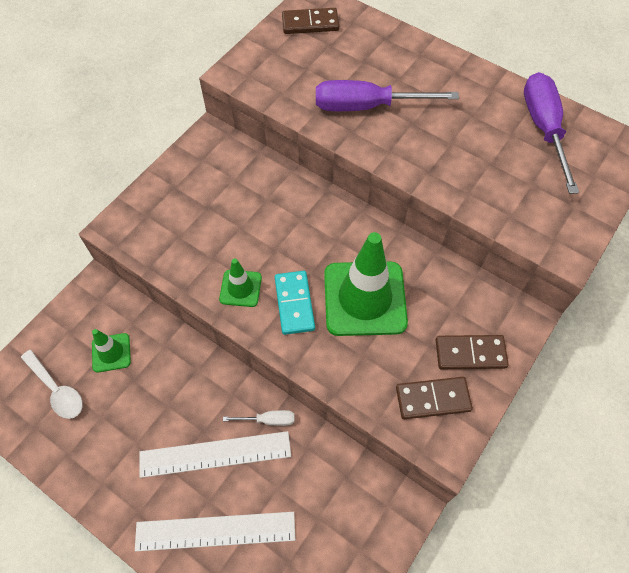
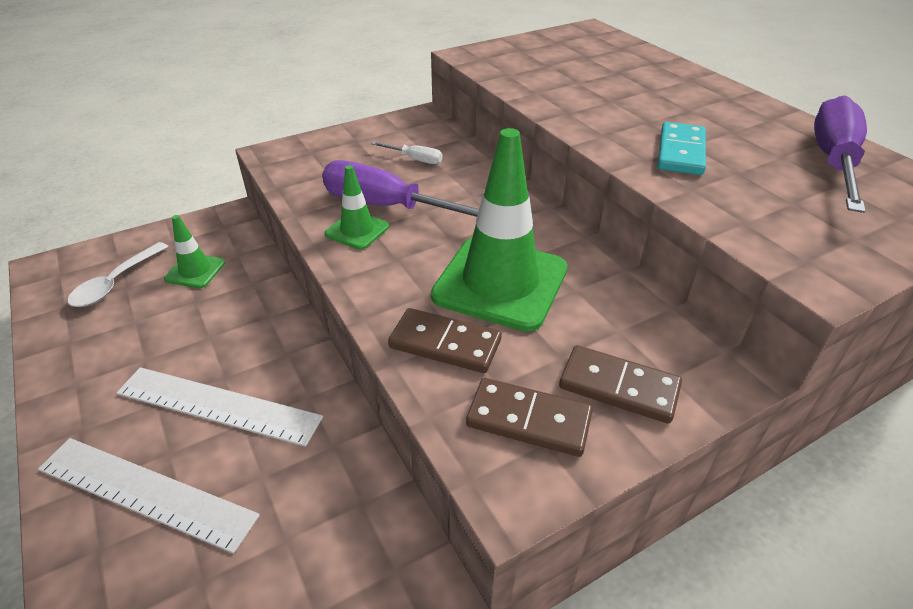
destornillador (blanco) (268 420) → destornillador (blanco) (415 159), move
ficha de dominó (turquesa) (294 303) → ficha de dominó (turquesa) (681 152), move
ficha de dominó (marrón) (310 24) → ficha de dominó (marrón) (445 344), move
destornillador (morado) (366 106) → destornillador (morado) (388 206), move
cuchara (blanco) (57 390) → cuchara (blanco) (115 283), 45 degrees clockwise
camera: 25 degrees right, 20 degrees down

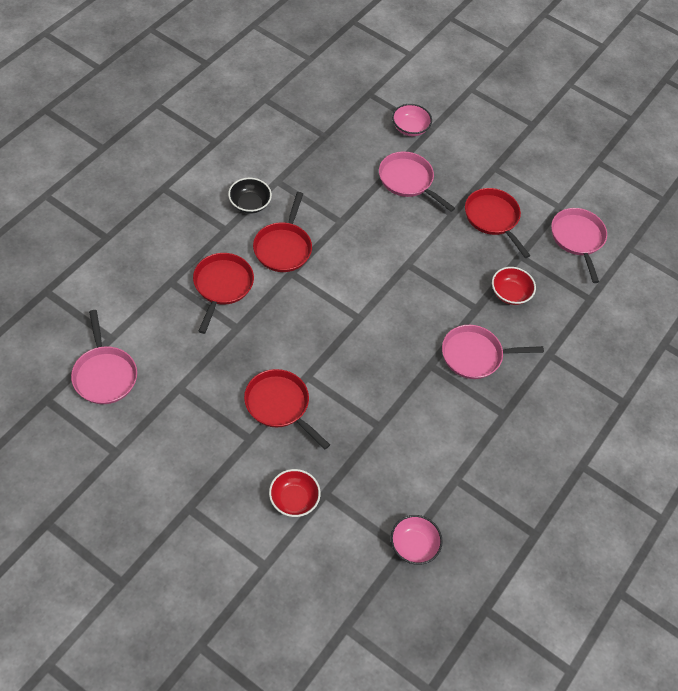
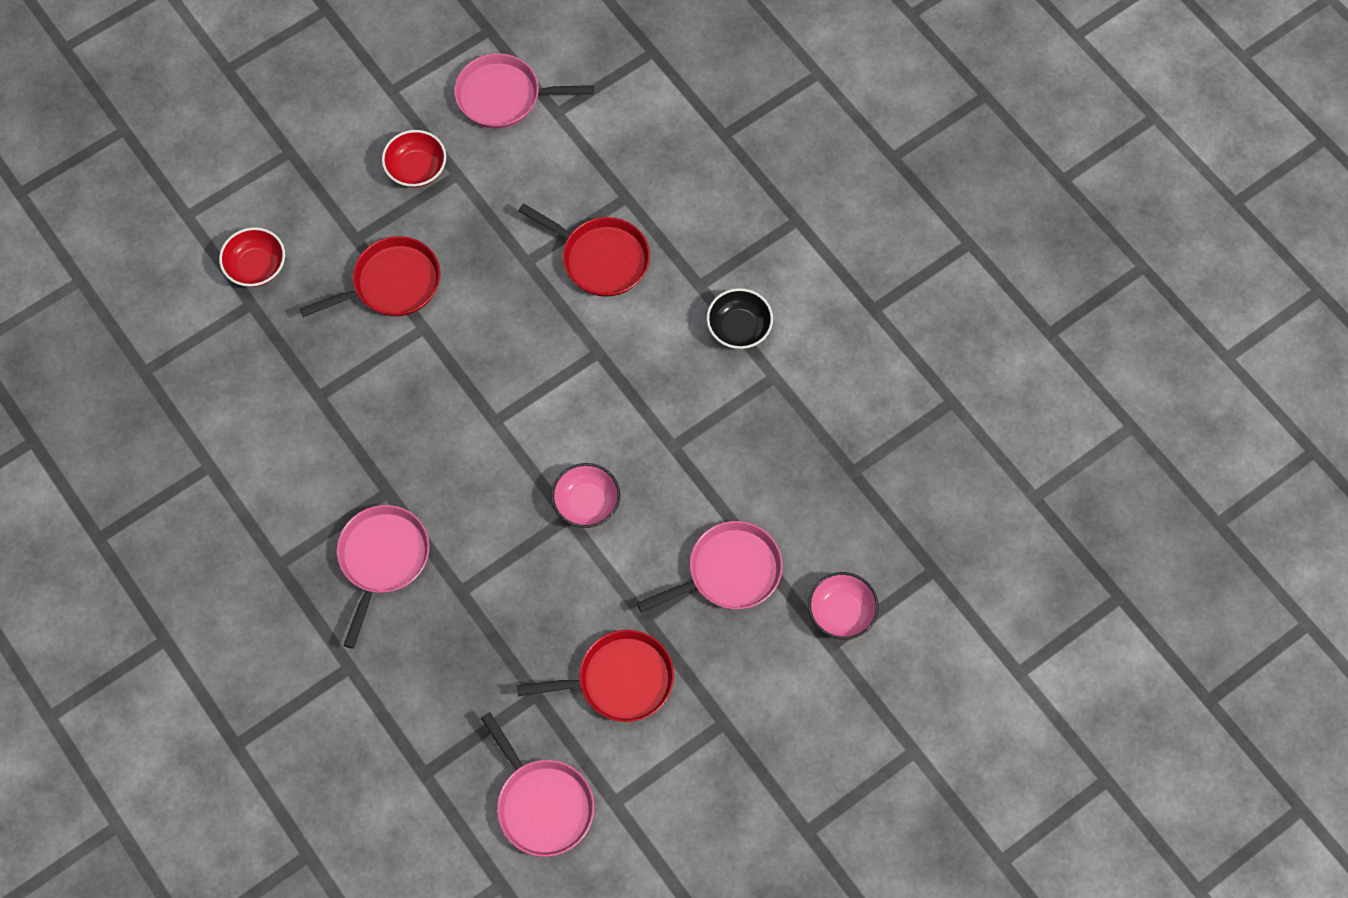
sartén (rojo) (283 247) → -
cuenco (rosa) (413 545) → cuenco (rosa) (586 503), move
cuenco (rojo) (510 293) → cuenco (rojo) (416 169), move
sartén (rosa) (578 239) → sartén (rosa) (542 804), 45 degrees clockwise
camera: 115 degrees right, 10 degrees up

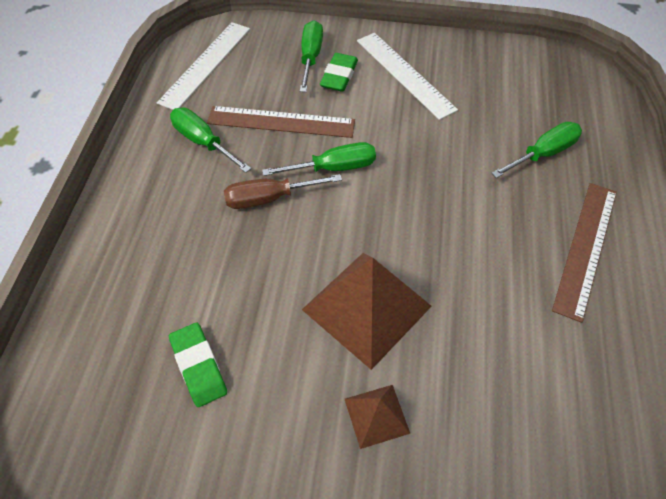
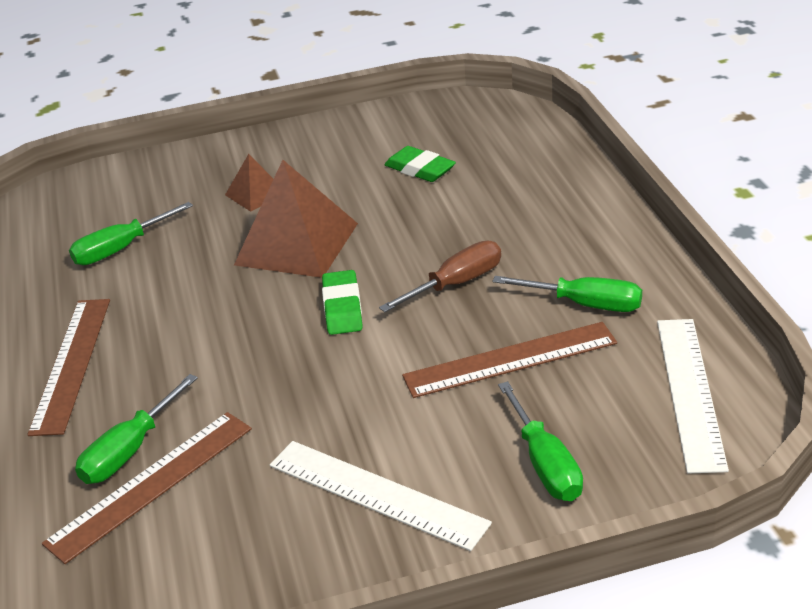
- → regla (marrón) (151 484)
destornillador (verde) (333 168) → destornillador (verde) (121 249), move
goma de borrar (verde) (339 76) → goma de borrar (verde) (342 307), move
camera: 160 degrees right, 20 degrees down

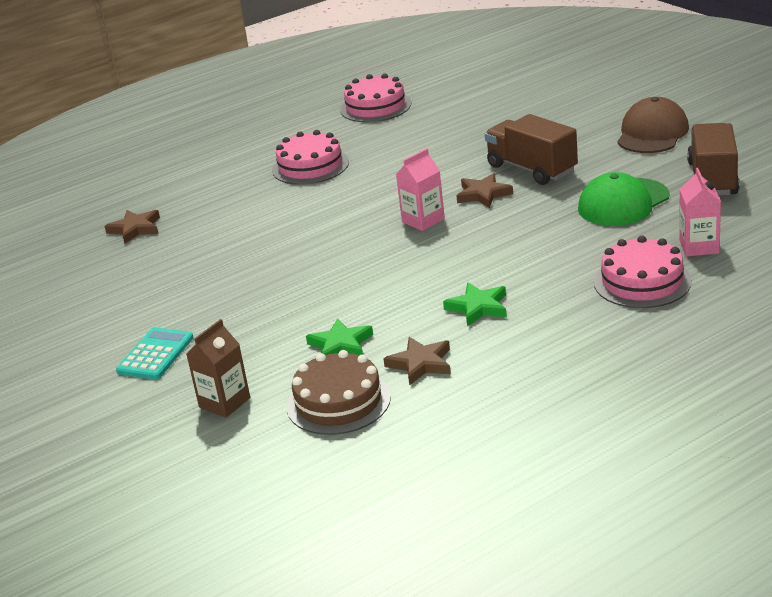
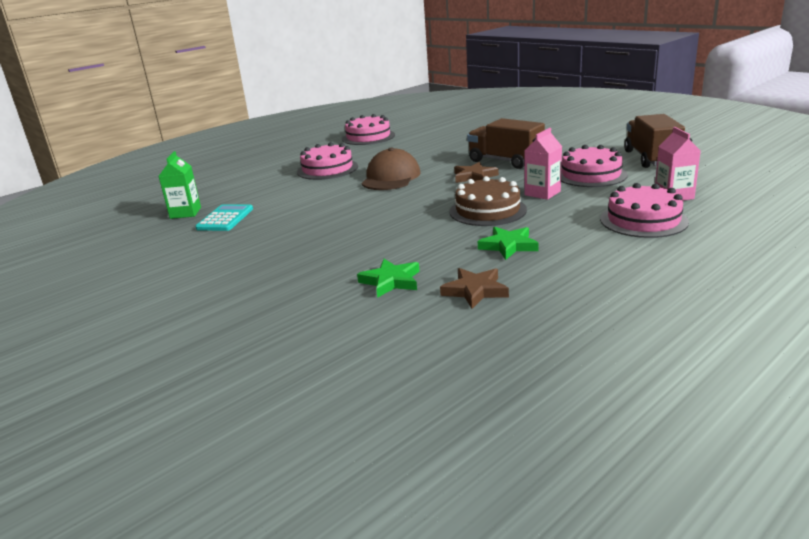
cartón de leche (marrón) (224 403) → -
calculadora (turquesa) (155 354) → calculadora (turquesa) (225 219), move
tarta (marrón) (338 401) → tarta (marrón) (487 210), move
cartón de leche (rosa) (423 220) → cartón de leche (rosa) (542 193), move
gorra (marrón) (652 133) → gorra (marrón) (391 177), move
estrella (marrón) (135 229) → cartón de leche (verde) (185 213)
gorra (verde) (623 203) → tarta (rosa) (591 175)
camera: 10 degrees left, 5 degrees down

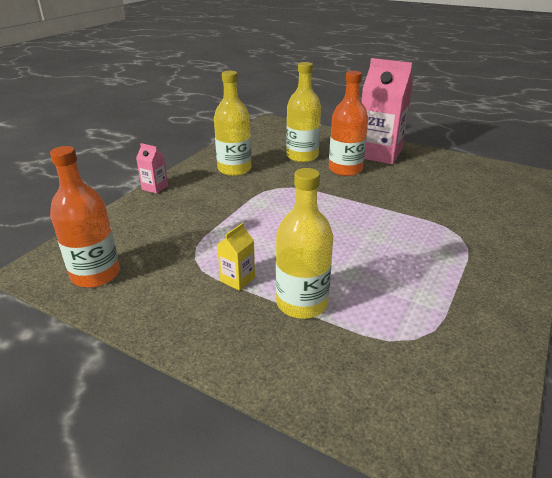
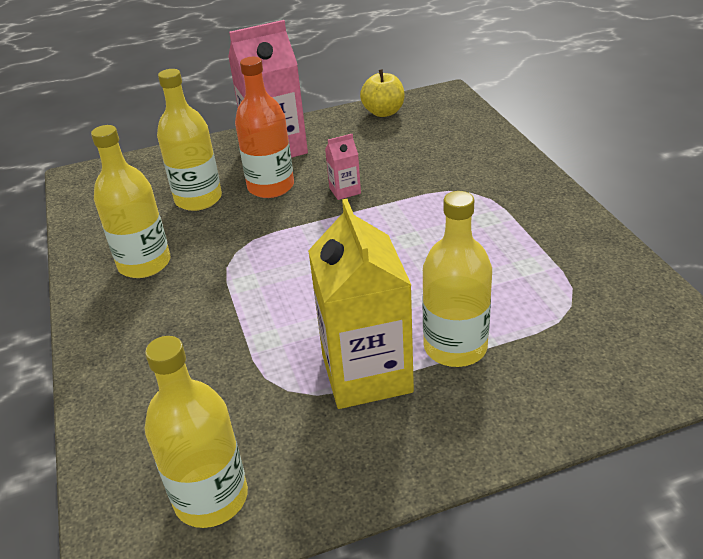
- → manzana (amarillo) (383 112)
cartón de leche (rosa) (155 187) → cartón de leche (rosa) (345 191), move
botella (naranja) (95 274) → botella (amarillo) (211 497)
cartón de leche (amarillo) (237 279) → cartón de leche (amarillo) (366 374), x2.26
camera: 45 degrees left, 5 degrees up

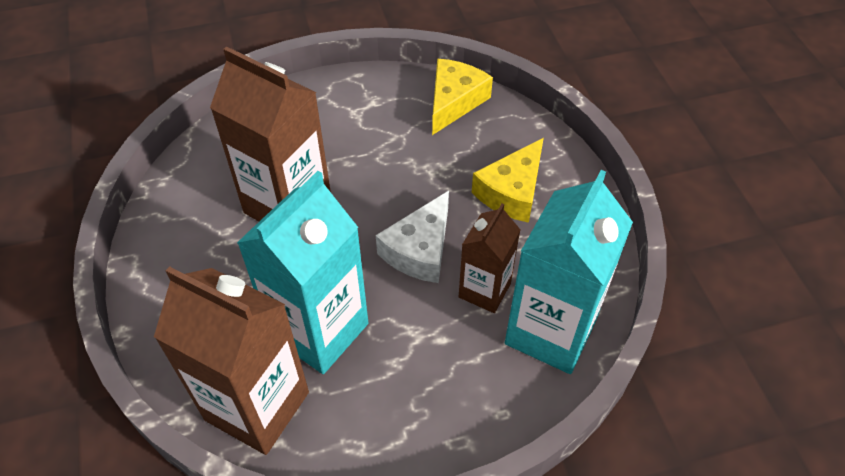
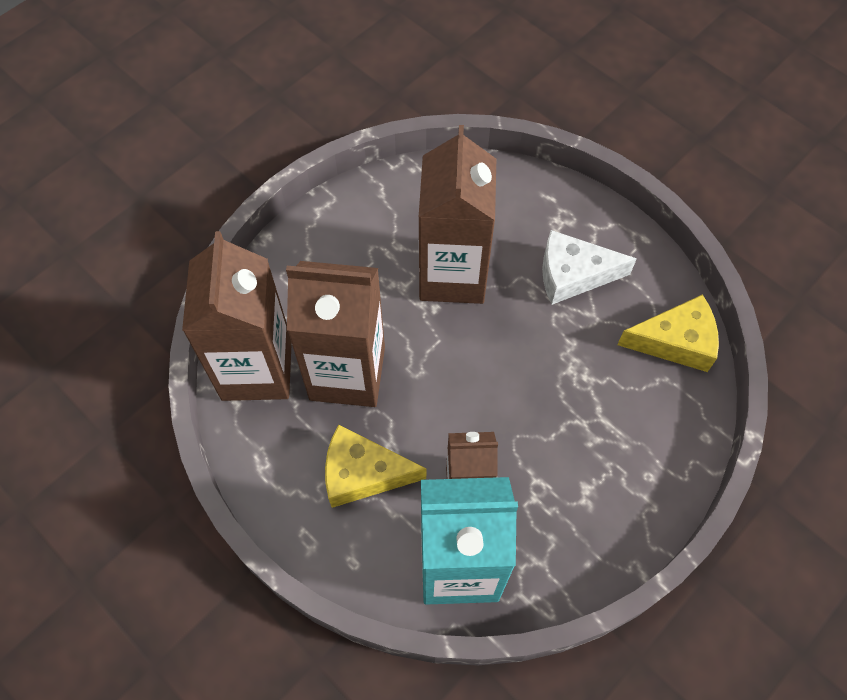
queso (blanco) (420 250) → queso (blanco) (573 275), move
queso (amarillo) (512 192) → queso (amarillo) (363 473), move
cartón de leche (turquesa) (319 330) → cartón de leche (marrón) (347 373)
camera: 60 degrees right, 10 degrees up

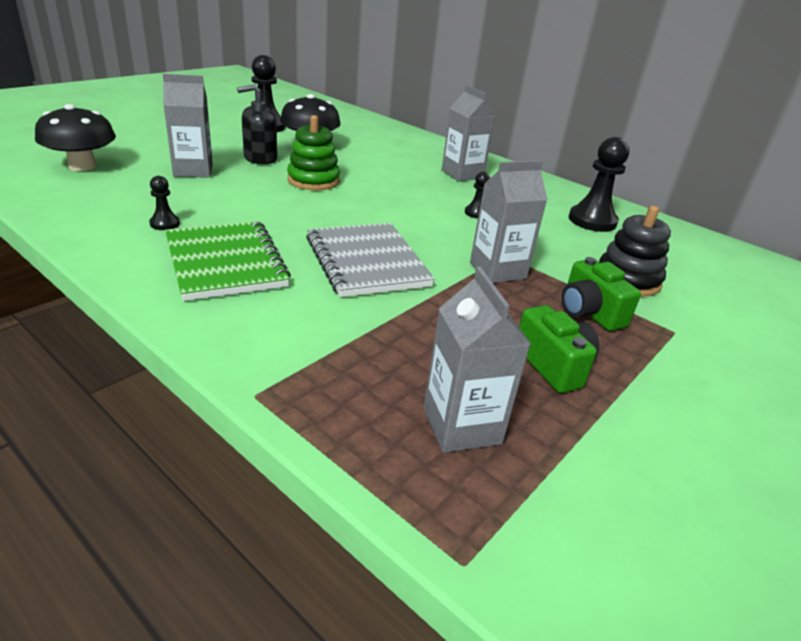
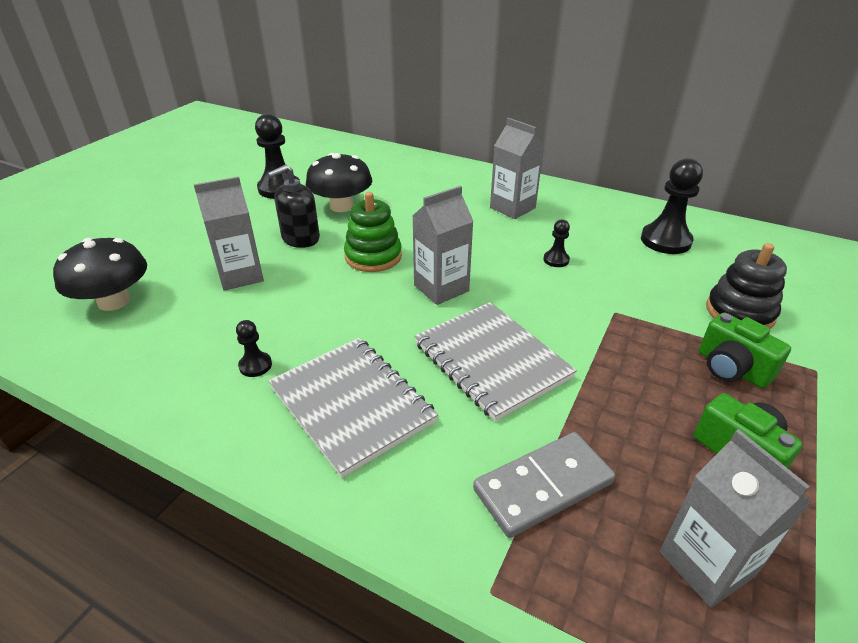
- → ficha de dominó (gris) (543 486)
cartón de leche (gris) (497 270) → cartón de leche (gris) (441 288), move
cuaderno (verde) (225 262) → cuaderno (gris) (352 405)
camera: 10 degrees left, 5 degrees up

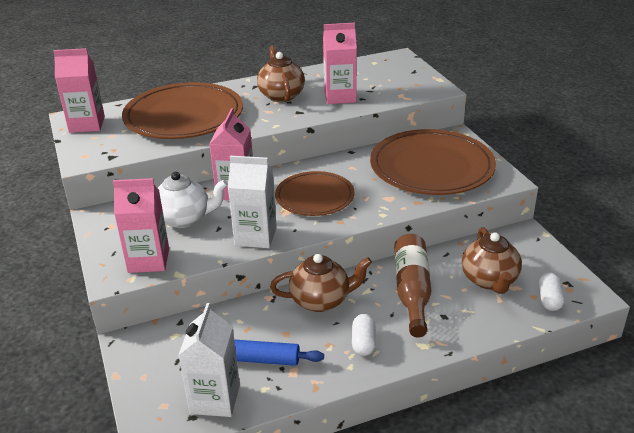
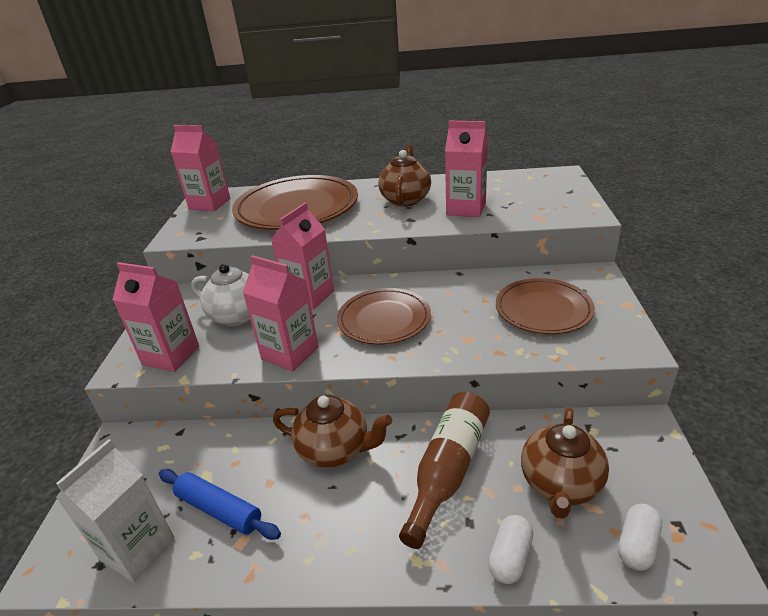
cápsula (blanco) (363 343) → cápsula (blanco) (510 557), move
cartón de leche (blanco) (255 236) → cartón de leche (rosa) (290 353)
plato (marrón) (431 167) → plato (marrón) (543 309), x0.61
camera: 25 degrees right, 0 degrees up

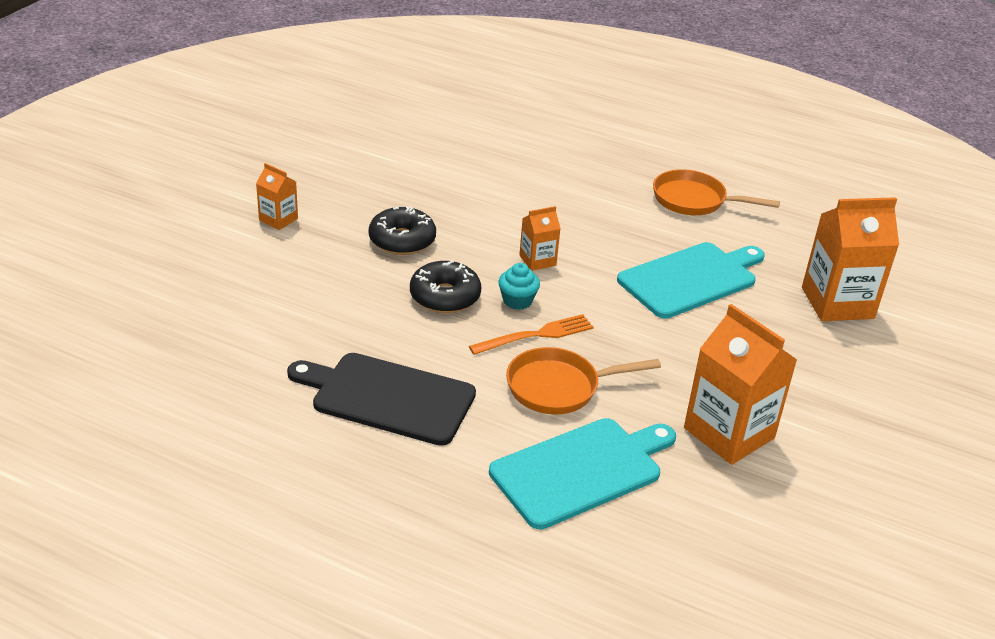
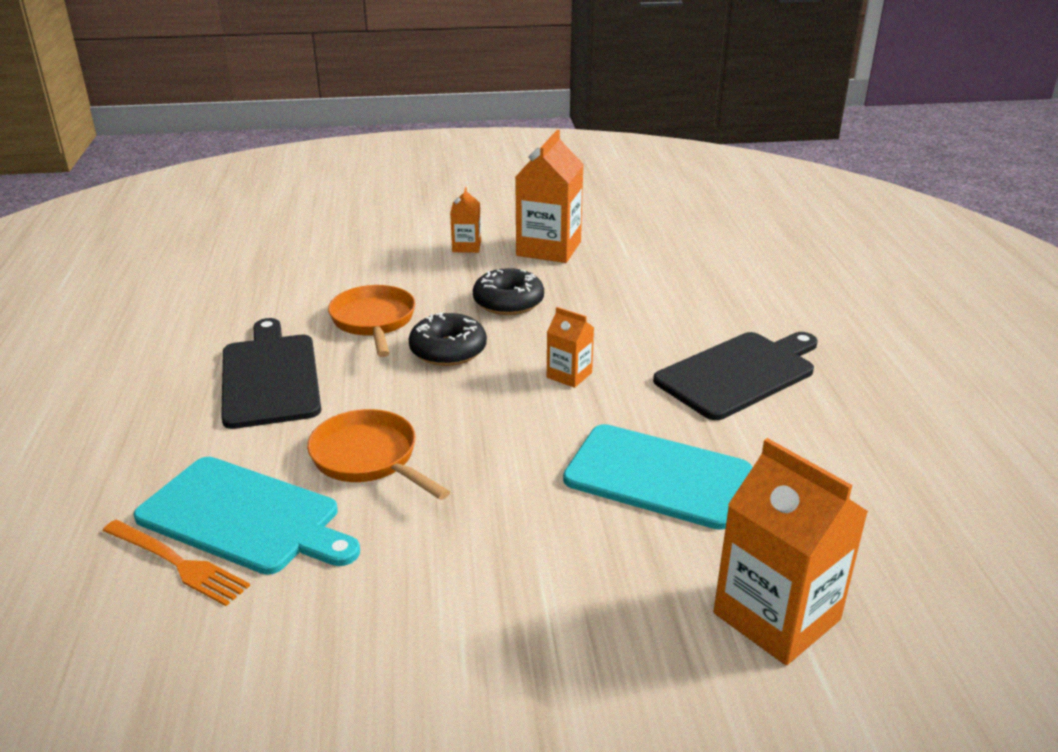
magdalena (turquesa) (517 301) → -
- → tabla de cortar (negro) (739 373)
tenedor (naranja) (536 335) → tenedor (naranja) (178 563), move
sartén (naranja) (694 200) → sartén (naranja) (374 321), move
cartón de leche (naranja) (729 433) → cartón de leche (naranja) (549 248), move
camera: 60 degrees right, 5 degrees down

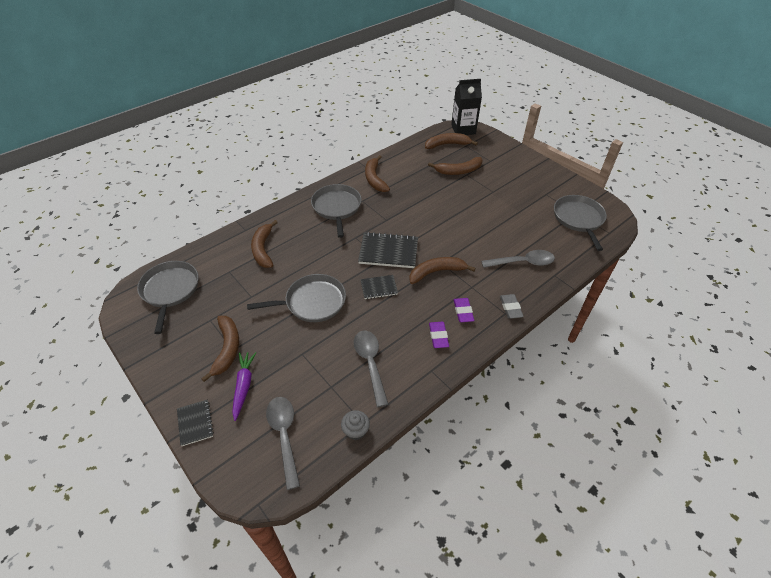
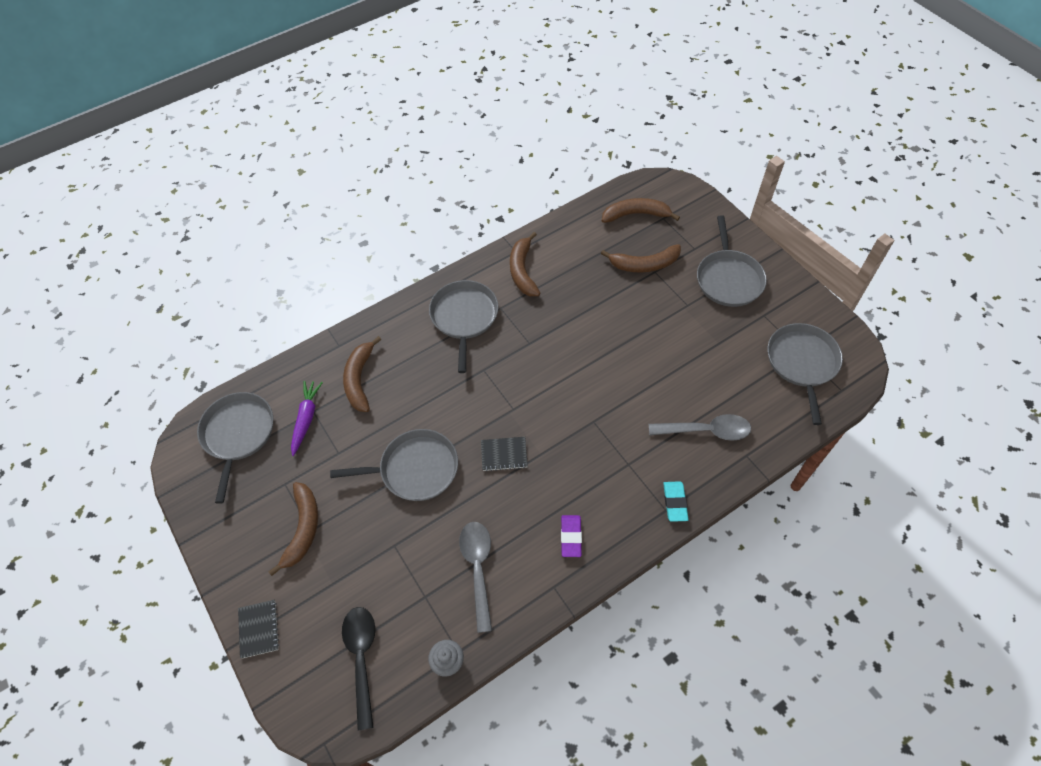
cuaderno (negro) (388 252) → -
plátano (marrón) (436 272) → -
cartón de leche (negro) (463 129) → -
goma de borrar (morado) (463 311) → -
- → sartén (gris) (728 279)
zanahoria (morado) (243 386) → zanahoria (morado) (306 418), move
cuchara (gris) (284 435) → cuchara (negro) (362 658)
goma de borrar (gris) (510 308) → goma de borrar (turquesa) (675 502)
camera: 10 degrees right, 10 degrees up

